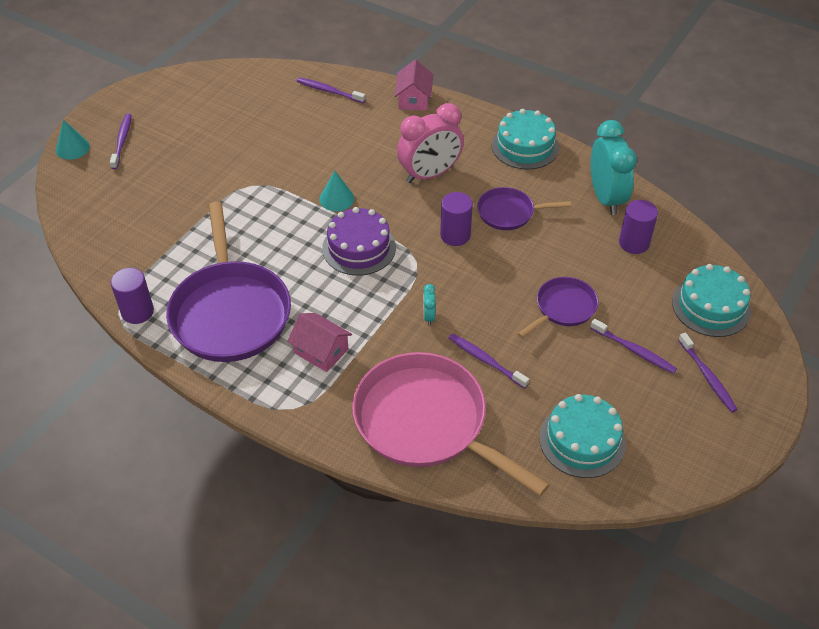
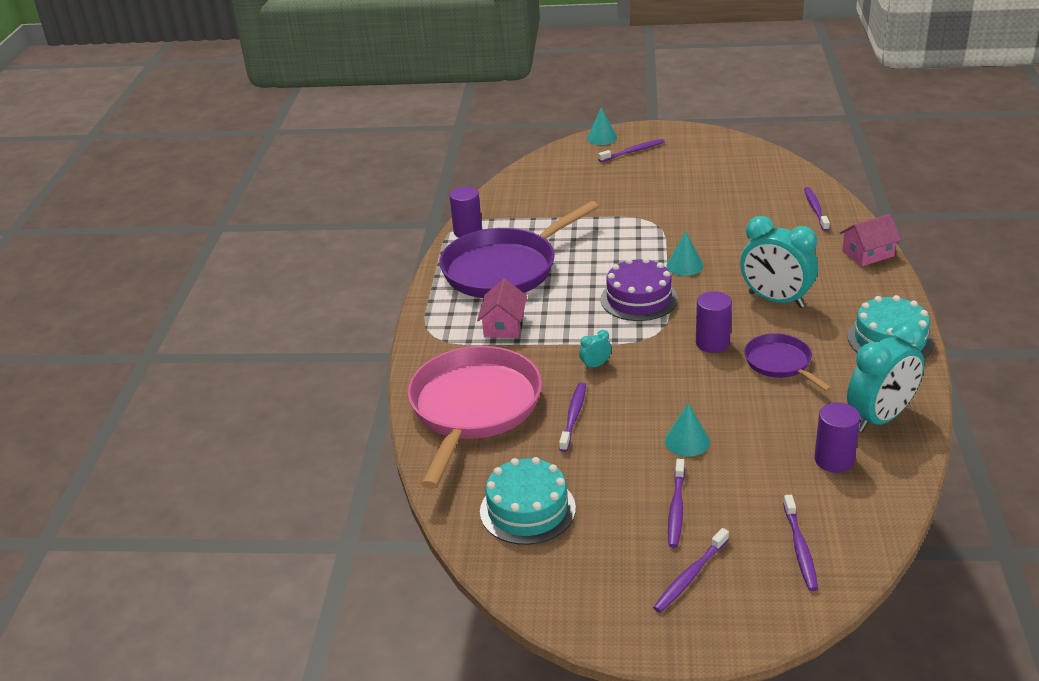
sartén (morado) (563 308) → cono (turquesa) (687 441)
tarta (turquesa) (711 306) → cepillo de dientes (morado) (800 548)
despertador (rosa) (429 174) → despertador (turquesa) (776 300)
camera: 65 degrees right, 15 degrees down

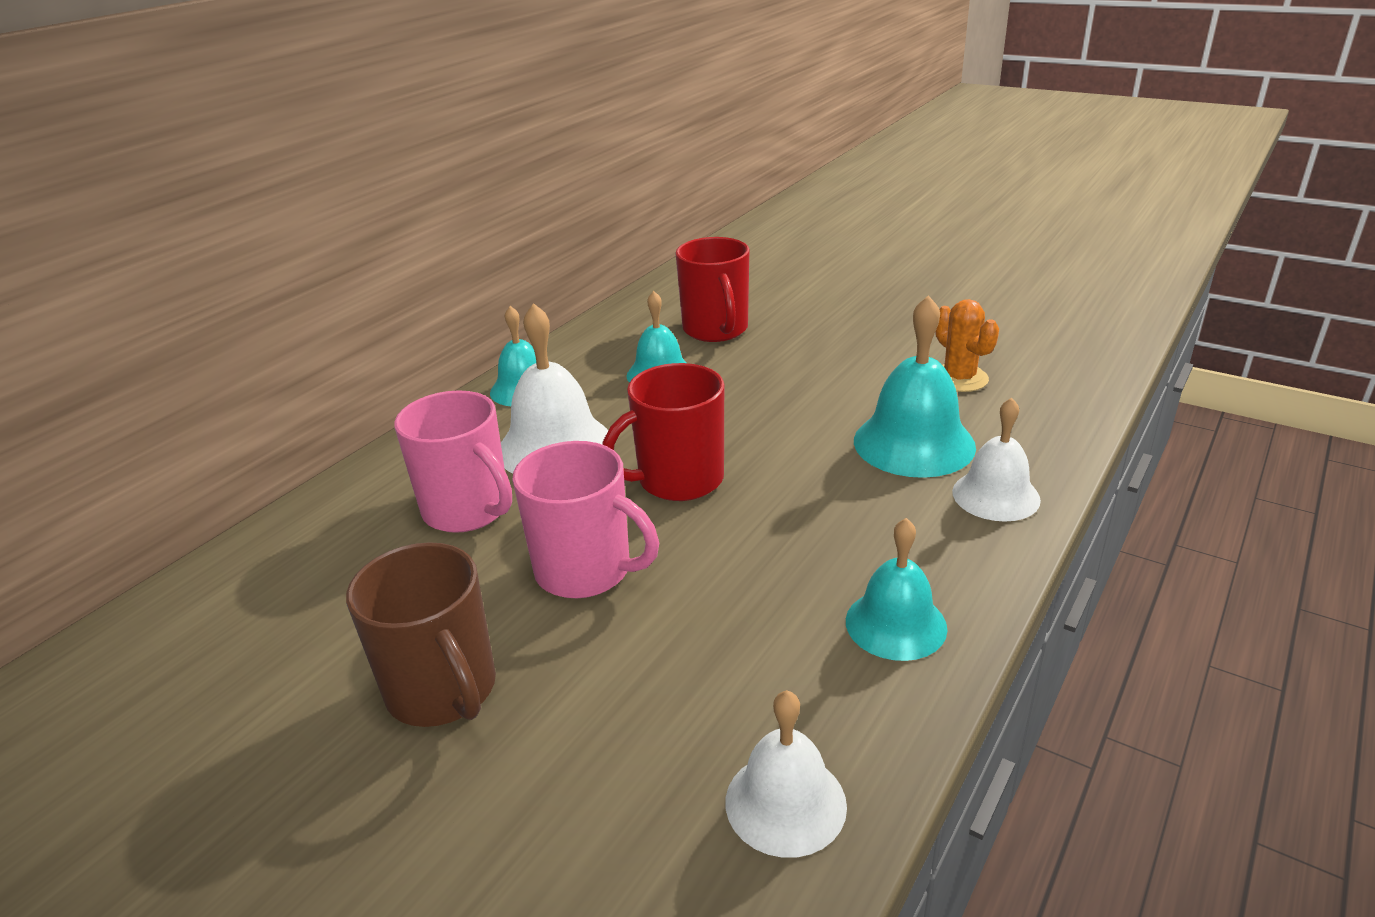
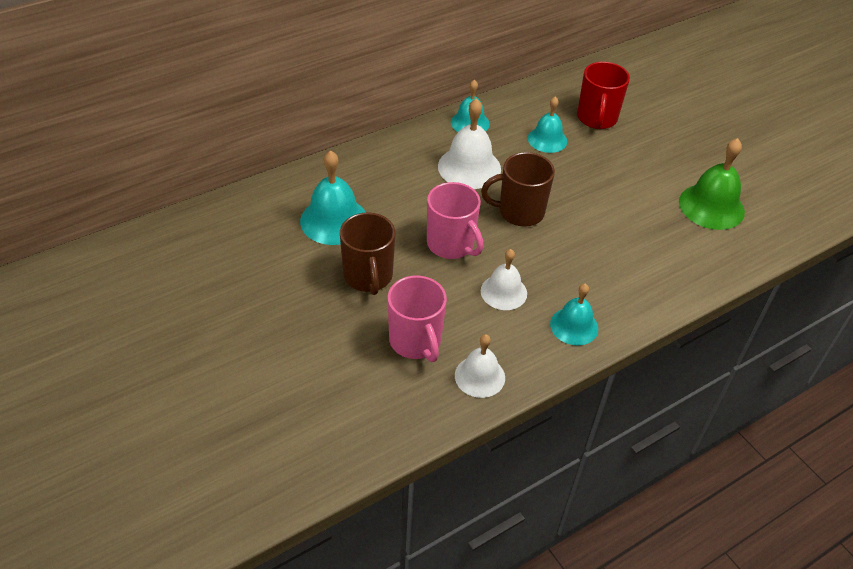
taza (rosa) (468 510) → taza (rosa) (416 341), move
campana (turquesa) (914 443) → campana (turquesa) (334 220), move
campana (blanco) (995 495) → campana (blanco) (503 292), move
cactus (naranja) (959 378) → campana (verde) (711 206)
taza (rojo) (678 480) → taza (marrón) (519 212)
camera: 20 degrees right, 15 degrees up

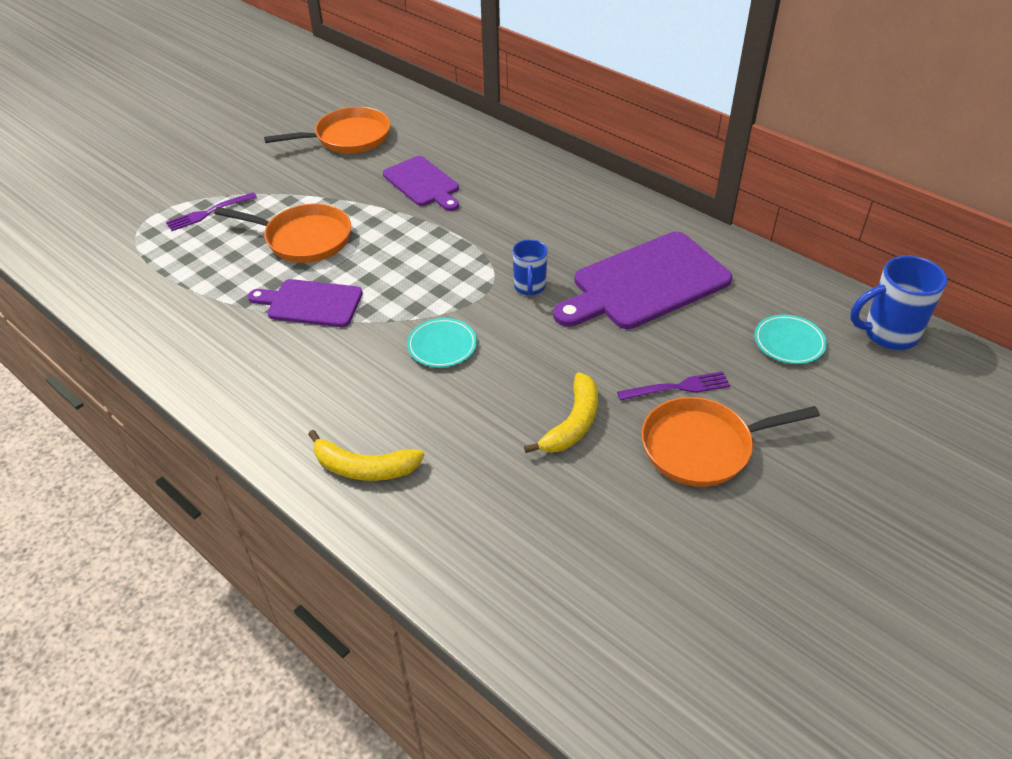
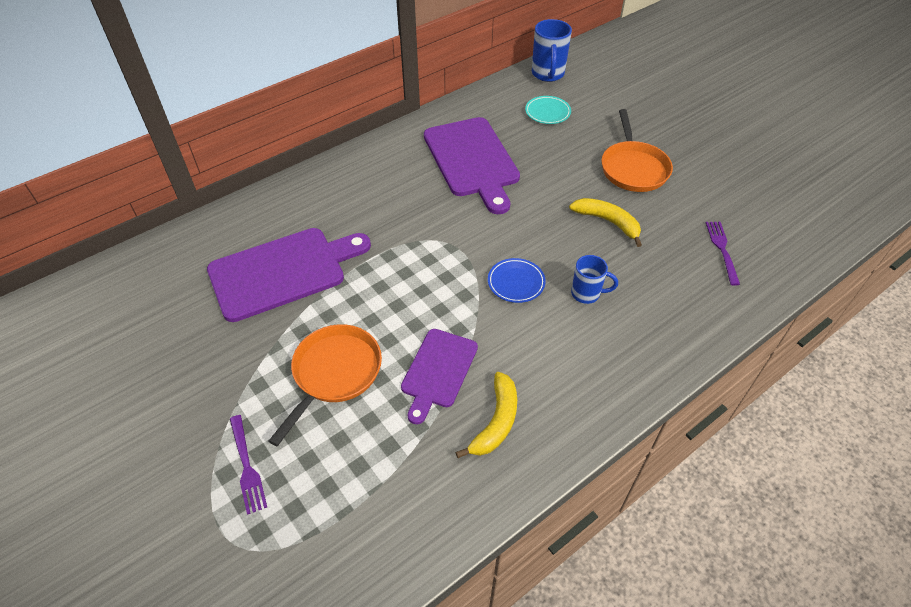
sartén (naranja) (348 137) → -
plátano (amarillo) (364 467) → plátano (amarillo) (496 421), move
taza (azul) (529 287) → taza (azul) (587 294), move
tenedor (morado) (677 387) → tenedor (morado) (722 250), move
plato (turquesa) (442 346) → plato (azul) (516 282)
tabla de cortar (morado) (423 183) → tabla de cortar (morado) (283 271), x1.66
camera: 80 degrees left, 5 degrees up

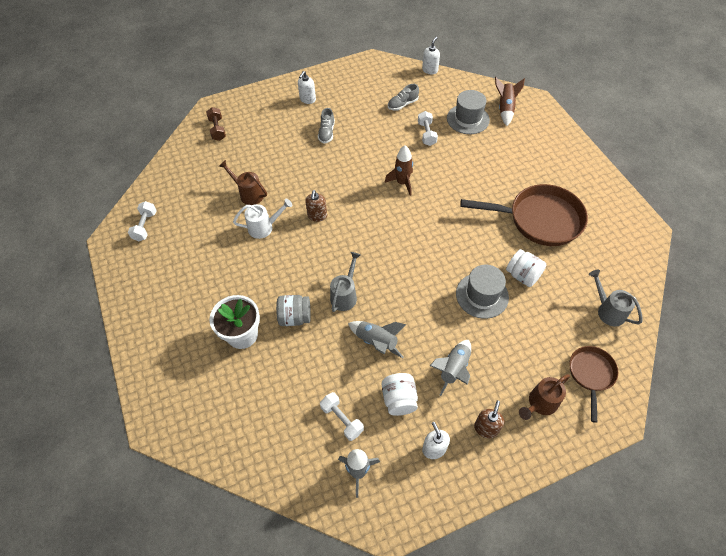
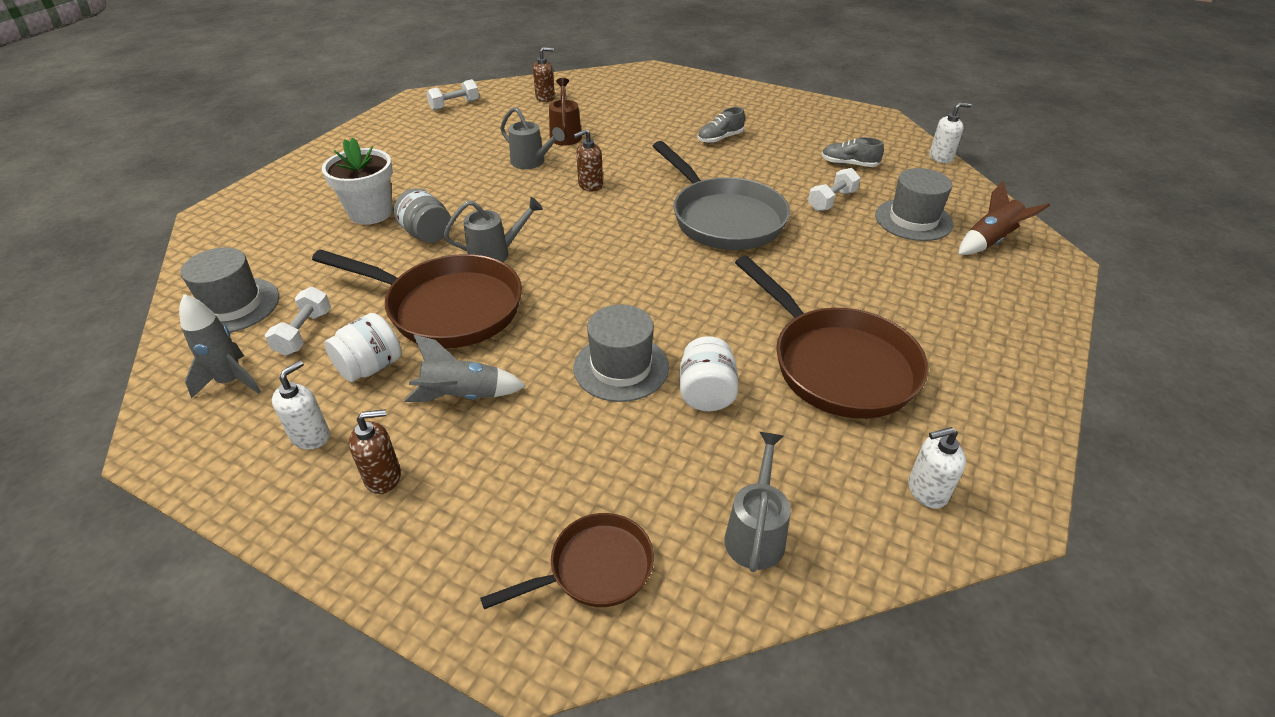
mancuerna (marrón) (217 129) → -
regadera (marrón) (540 403) → -
- → sombrero (gris) (233 306)
- → dispensador de jabón (marrón) (545 98)
dispensador de jabón (blanco) (307 99) → dispensador de jabón (blanco) (926 491), move
cohete (gris) (376 342) → sartén (marrón) (447 308)
cohete (marrón) (402 183) → sartén (gris) (723 218)
regadera (blanco) (264 227) → regadera (gris) (531 162)
camera: 50 degrees right, 15 degrees down

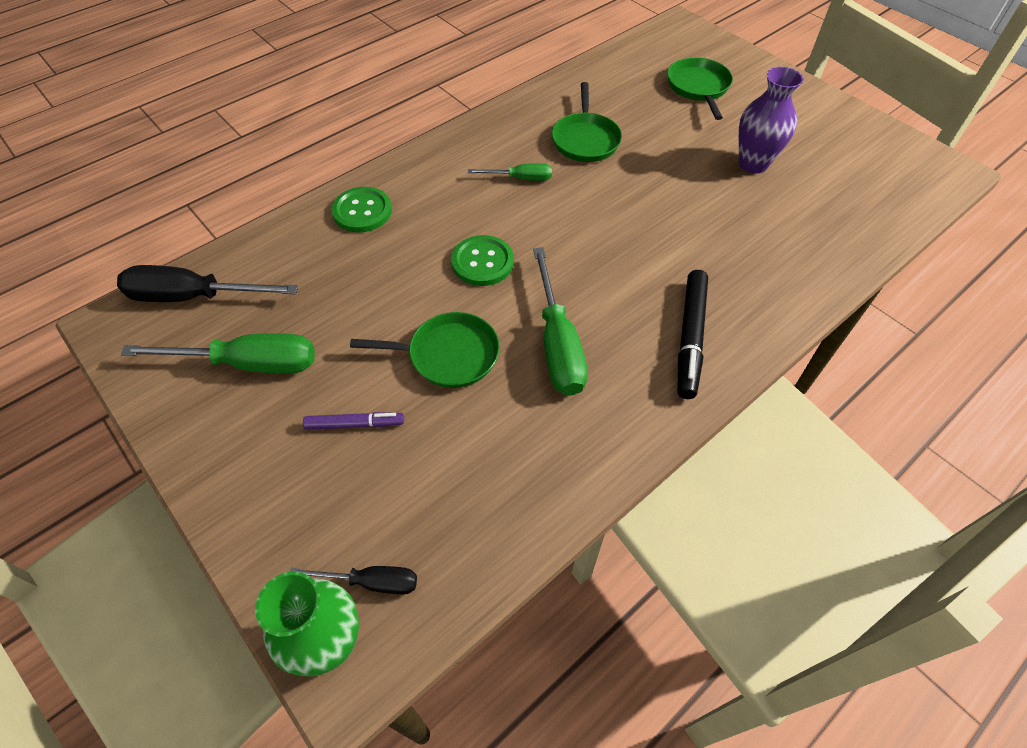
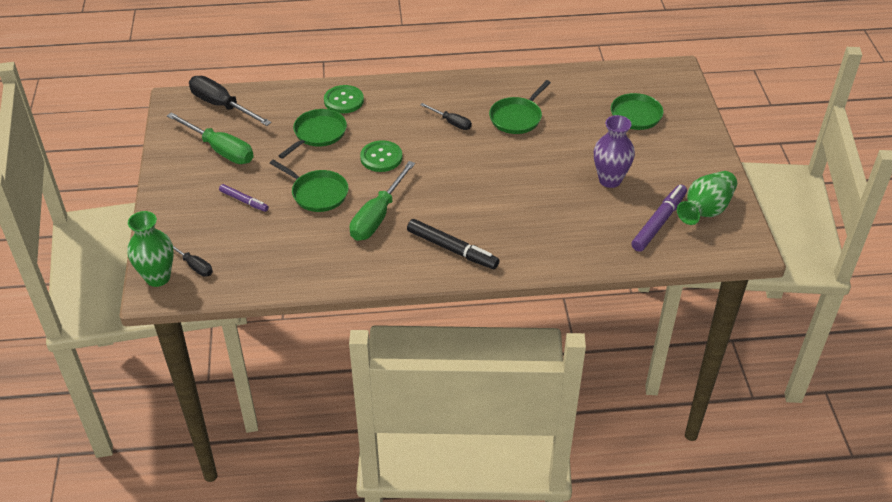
- → sartén (verde) (318 134)
- → rotulador (morado) (659 222)
- → florero (verde) (705 210)
destornillador (verde) (520 178) → destornillador (negro) (451 122)
rotulador (negro) (690 338) → rotulador (negro) (452 249), 105 degrees counterclockwise
camera: 35 degrees right, 10 degrees down

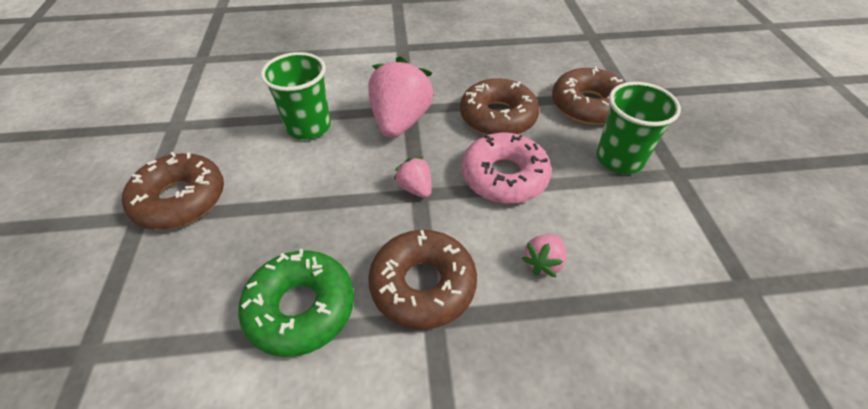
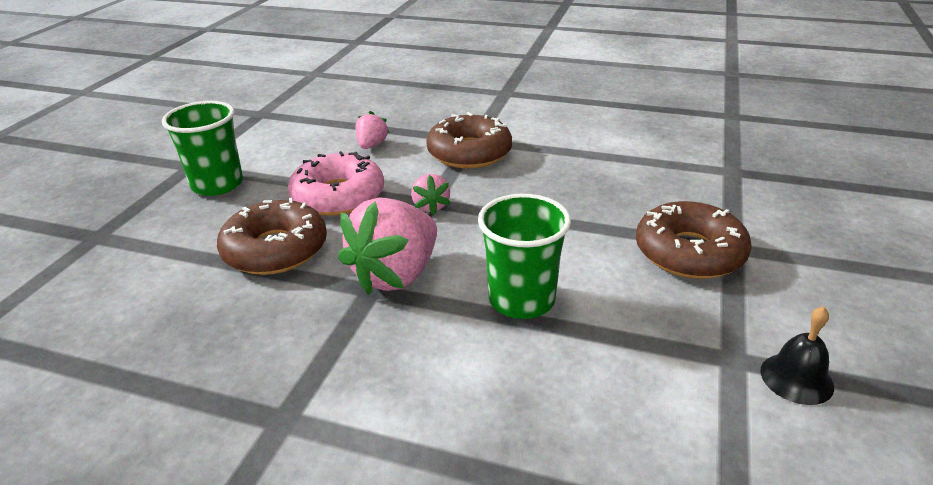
rosquilla (verde) (301 308) → -
rosquilla (marrón) (588 105) → -
- → campana (negro) (796 378)
fresa (rosa) (543 262) → fresa (rosa) (372 145), 45 degrees counterclockwise
camera: 155 degrees left, 15 degrees down

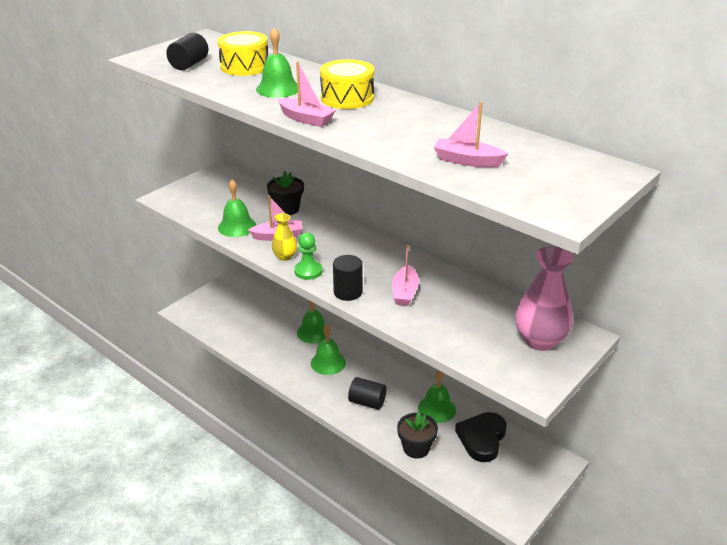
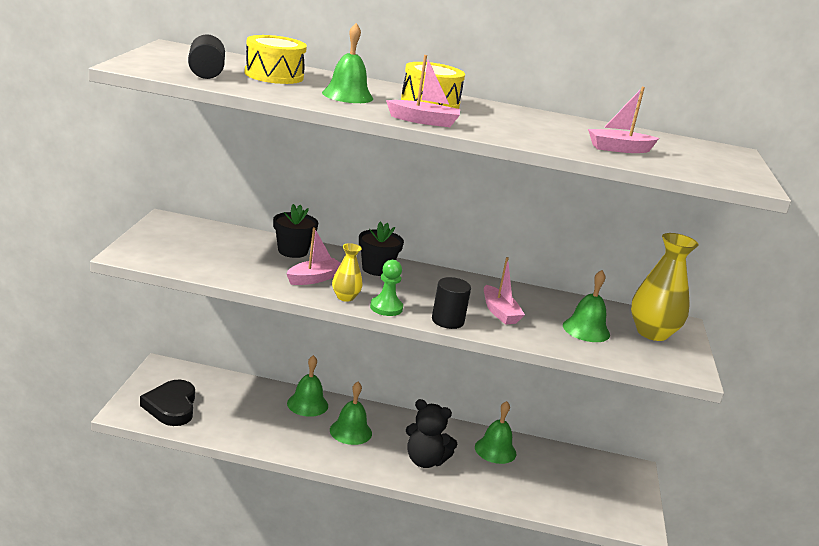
campana (verde) (237 226) → campana (verde) (586 330), move
maceta (negro) (416 448) → maceta (negro) (377 269), move
corazón (negro) (482 438) → corazón (negro) (171 406), move
cilindro (negro) (367 402) → osito (negro) (425 461)
florero (rosa) (540 340) → florero (amarillo) (652 333)
camera: 35 degrees left, 10 degrees down

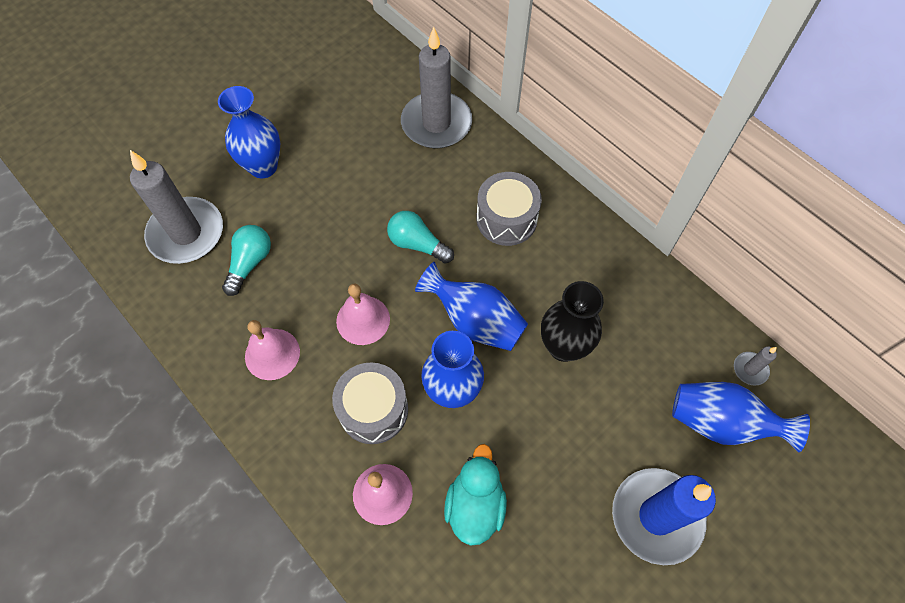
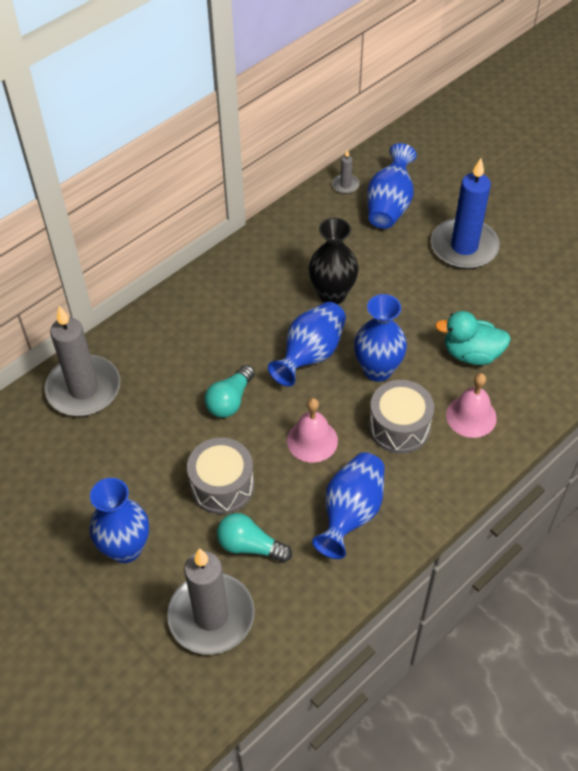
tambor (gris) (506 219) → tambor (gris) (222 485), move
campana (rosa) (272 354) → florero (azul) (351 513)
camera: 90 degrees left, 10 degrees down

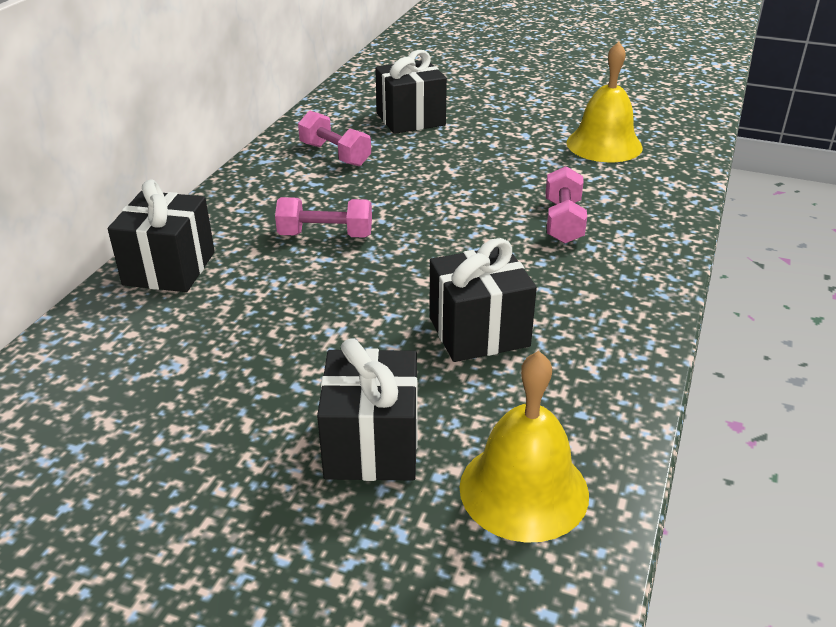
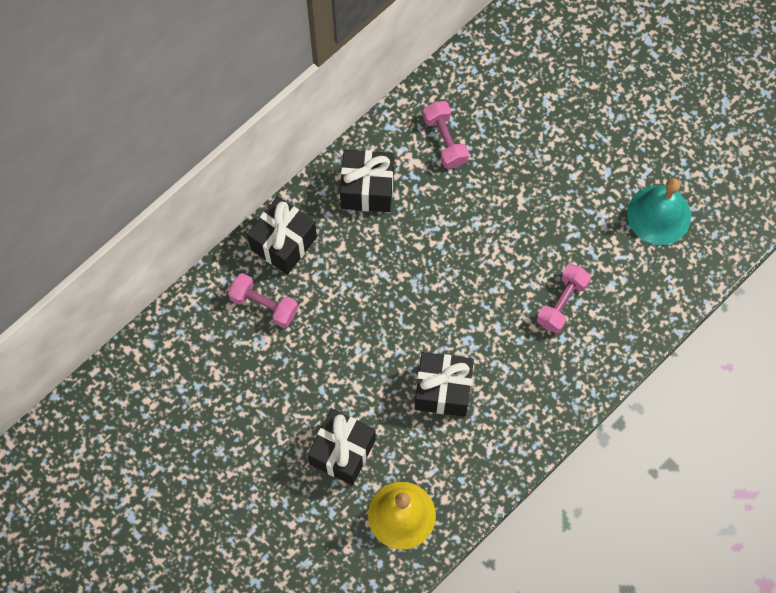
mancuerna (rosa) (325 235) → mancuerna (rosa) (264 305), move
regalo (negro) (410 119) → regalo (negro) (367 189), move
campana (amarillo) (604 145) → campana (turquesa) (659 215)
camera: 25 degrees right, 35 degrees up

